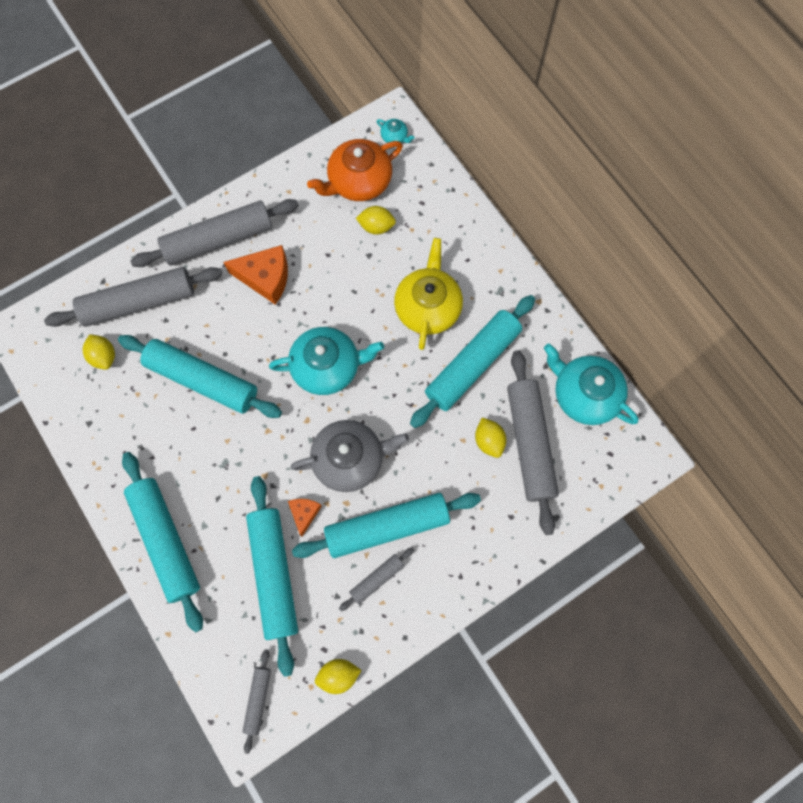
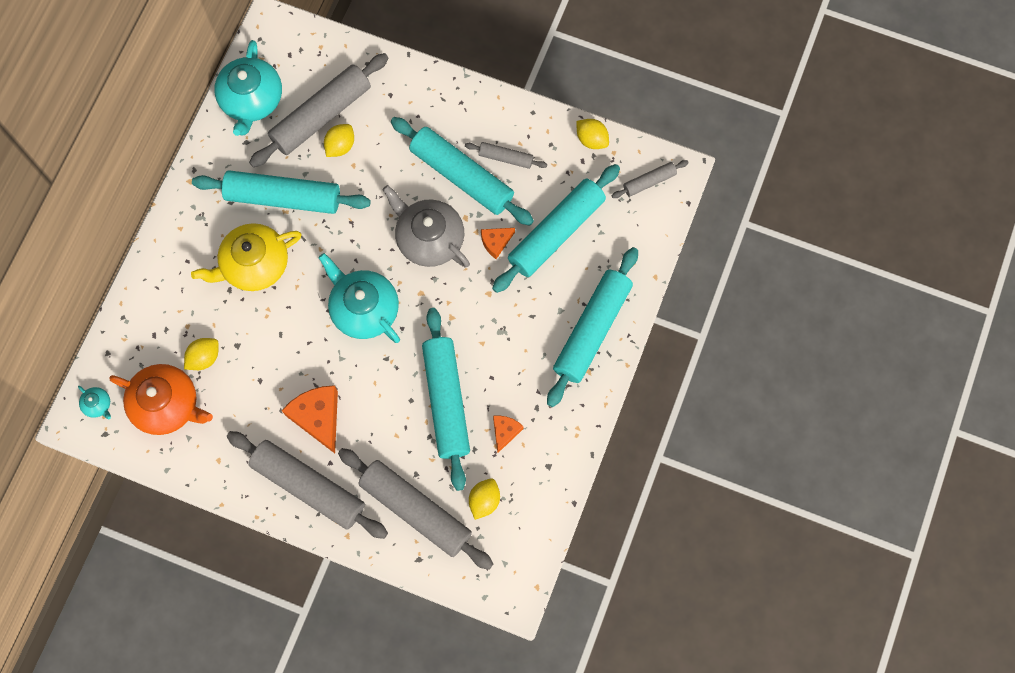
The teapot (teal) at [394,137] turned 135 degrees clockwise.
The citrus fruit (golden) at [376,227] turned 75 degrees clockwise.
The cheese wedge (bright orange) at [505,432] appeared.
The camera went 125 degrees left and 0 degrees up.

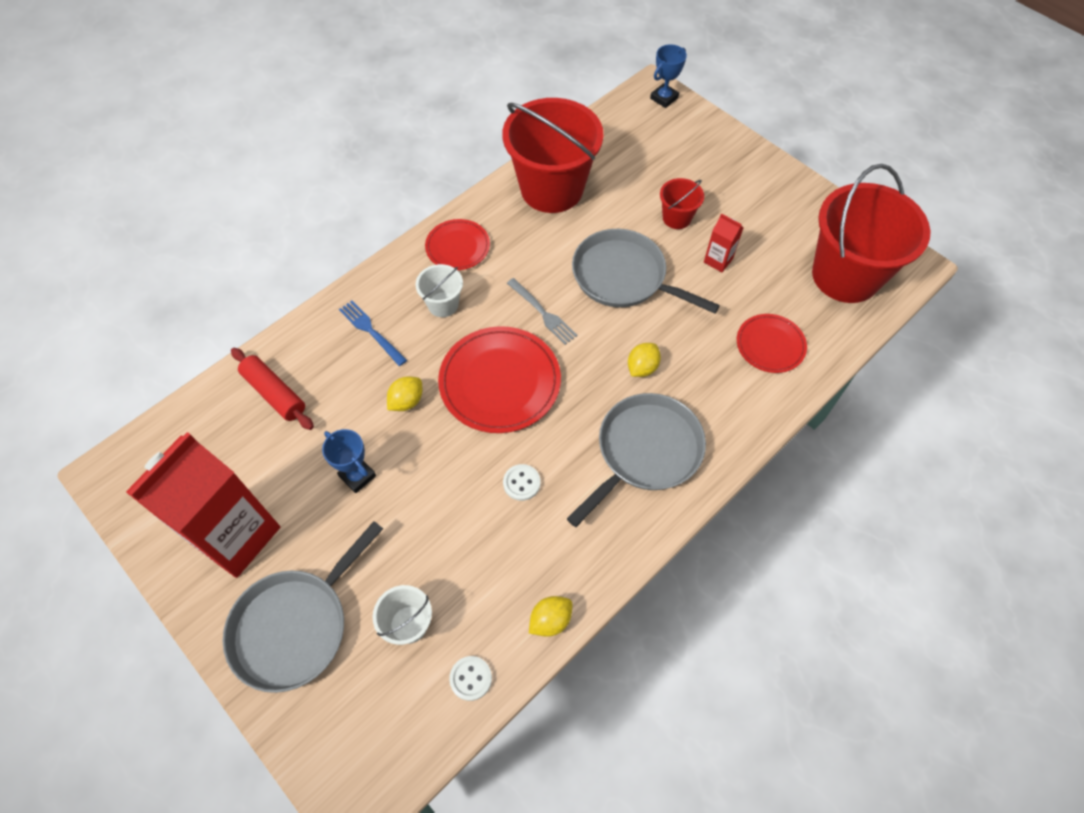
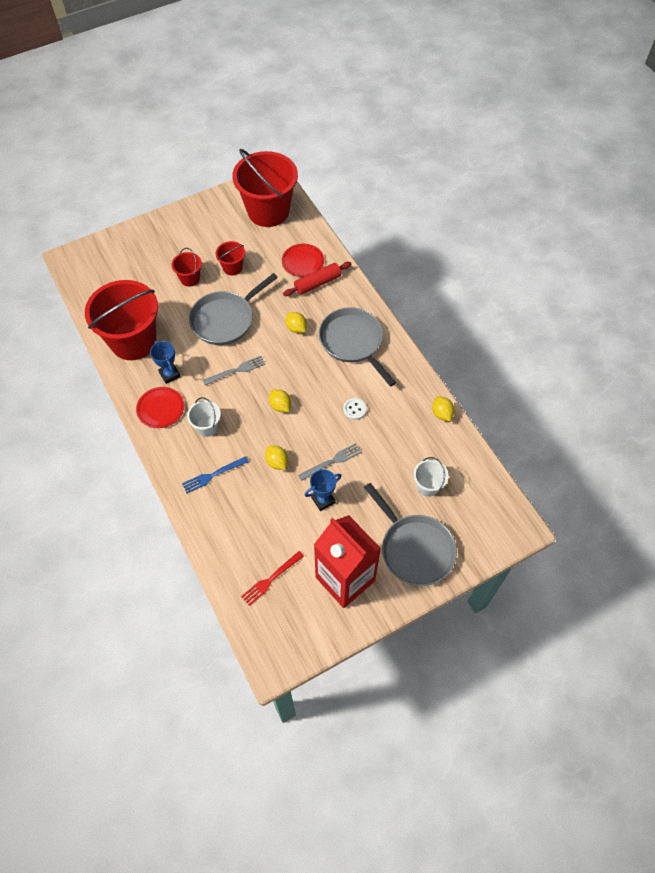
The prize cup (royal blue) moved from [664,98] to [169,374].
The milk carton (scarlet) at [718,260] was replaced by the bucket (scarlet) at [232,267].
The table fork (scarlet) at [270,579] appeared.
The dinner plate (scarlet) at [500,382] was replaced by the citrus fruit (golden) at [280,406].
The pastry roller (scarlet) moved from [275,393] to [317,283].
The table fork (grey) at [332,461] appeared.
The sewing button (snow-white) at [470,678] disappeared.
The camera went 75 degrees left and 0 degrees up.

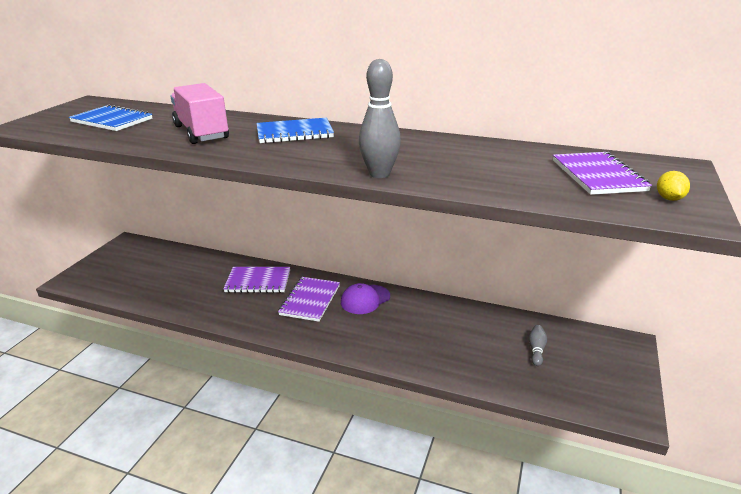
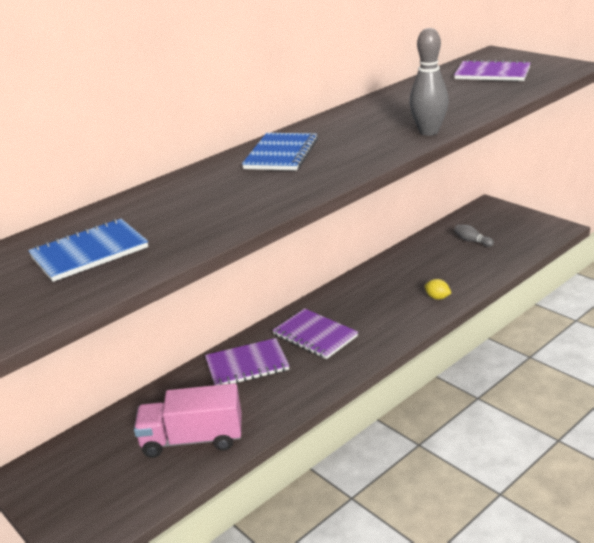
The truck (rosy) moved from [201,132] to [192,439].
The exercise book (violet) at [258,281] turned 45 degrees clockwise.
The citrus fruit (golden) moved from [669,199] to [437,297].
The peaked cap (violet) at [365,299] disappeared.
The camera went 60 degrees left and 0 degrees up.

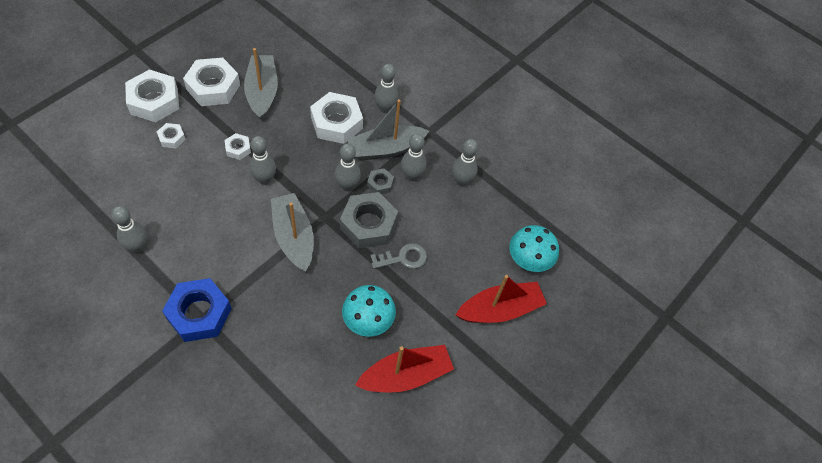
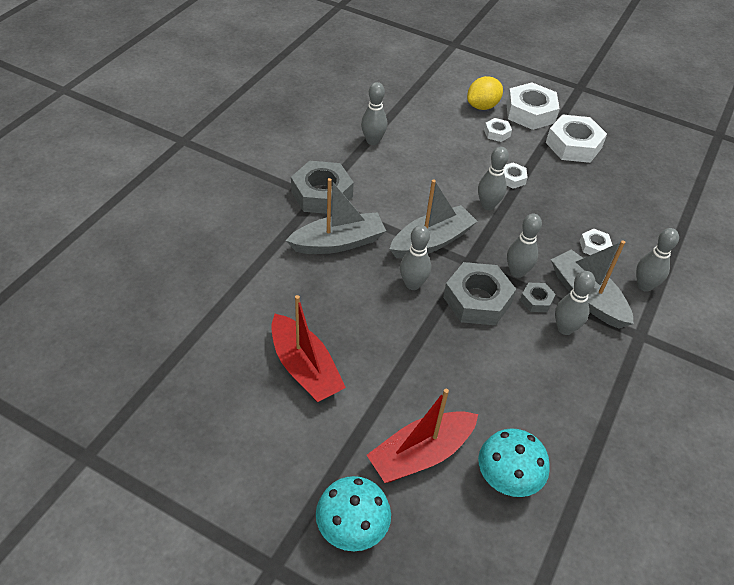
The sailboat (grey) moved from [262,92] to [338,243].
The nut (royal blue) at [199,313] became the nut (grey) at [321,194].
The toadstool (teal) moved from [368,321] to [352,529].
The sailboat (scarlet) at [500,309] turned 90 degrees clockwise.
The skittle (grey) moved from [461,181] to [412,284].
The citrus fruit (golden) at [482,106] appeared.
The nut (snow-white) at [336,123] changed to 0.49 times the size.
The door key (grey) at [403,258] disappeared.
The camera went 80 degrees right and 10 degrees down.

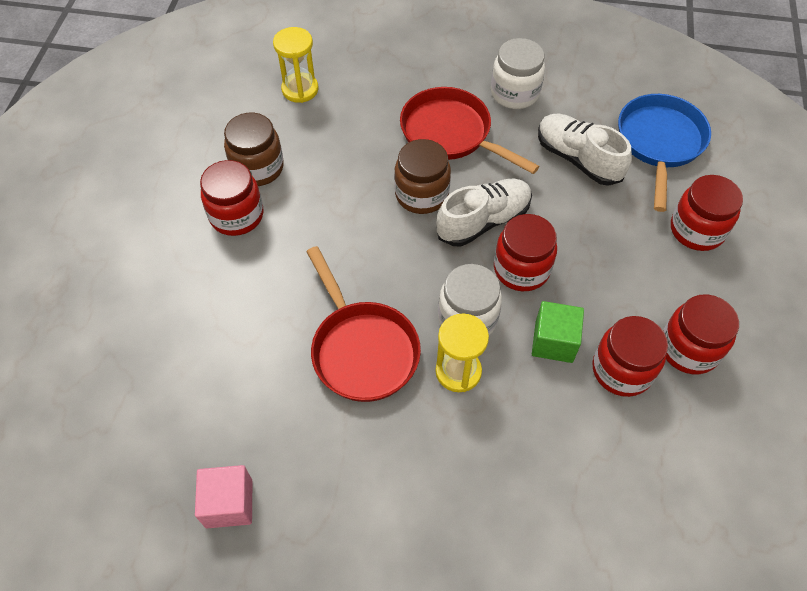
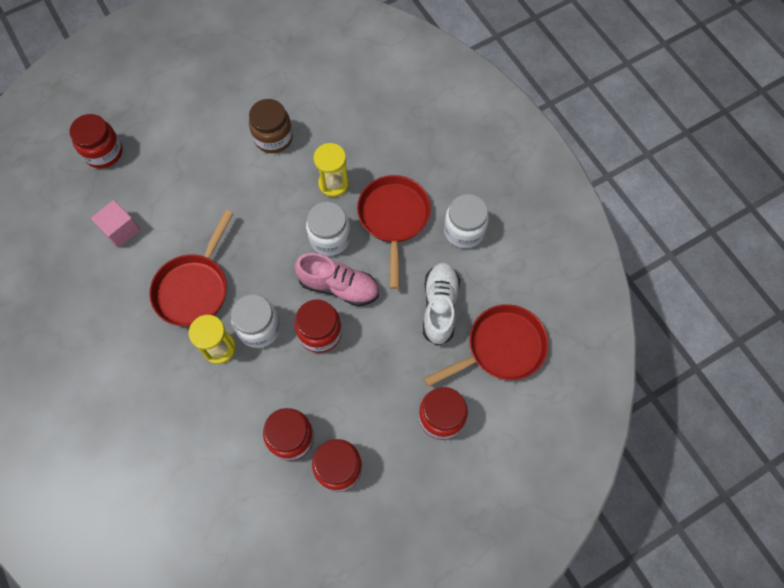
The preserve jar (scarlet) moved from [236,215] to [103,152].
The block (rosy) moved from [229,503] to [121,230].
The shoe (snow-white) at [483,221] became the shoe (rosy) at [339,286].
The preserve jar (russet) at [421,194] became the preserve jar (snow-white) at [330,238].
The sand timer (golden) moved from [300,89] to [333,184].
The frying pan (royal blue) at [659,143] became the frying pan (scarlet) at [501,348].
The block (green) at [554,342] disappeared.
The camera went 50 degrees right and 10 degrees up.

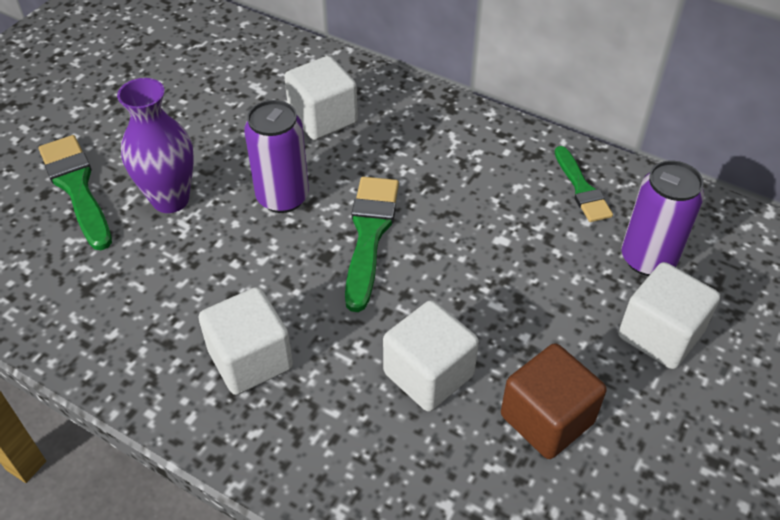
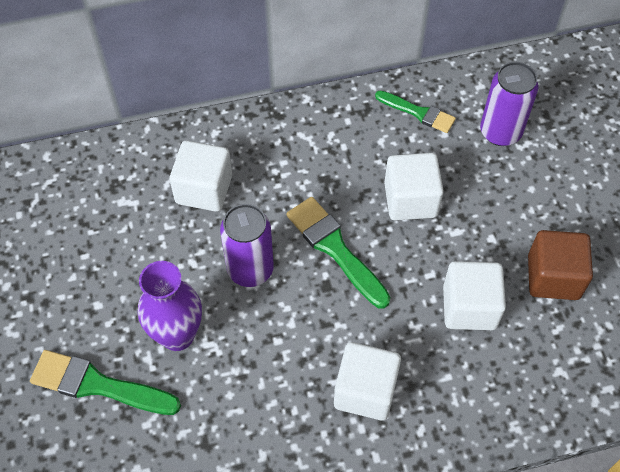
The block (snow-white) moved from [660,334] to [410,200].
The camera went 45 degrees left and 10 degrees up.

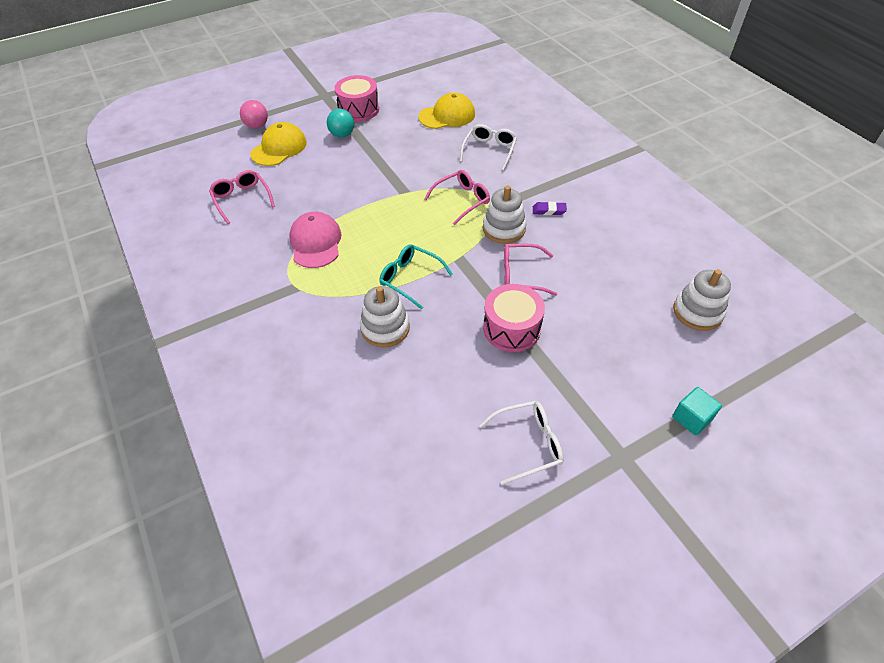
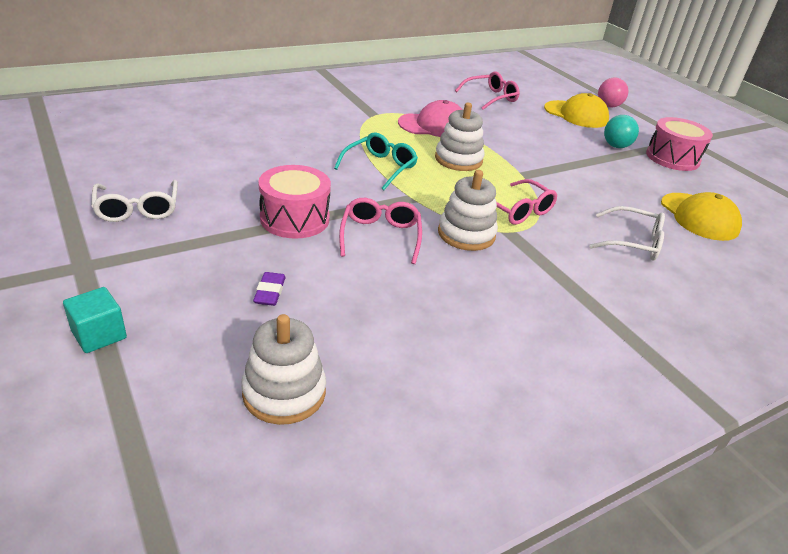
The gum eraser (violet) moved from [549,211] to [270,292].
The stacking rings (snow-white) moved from [385,328] to [458,160].
The camera went 85 degrees right and 15 degrees down.

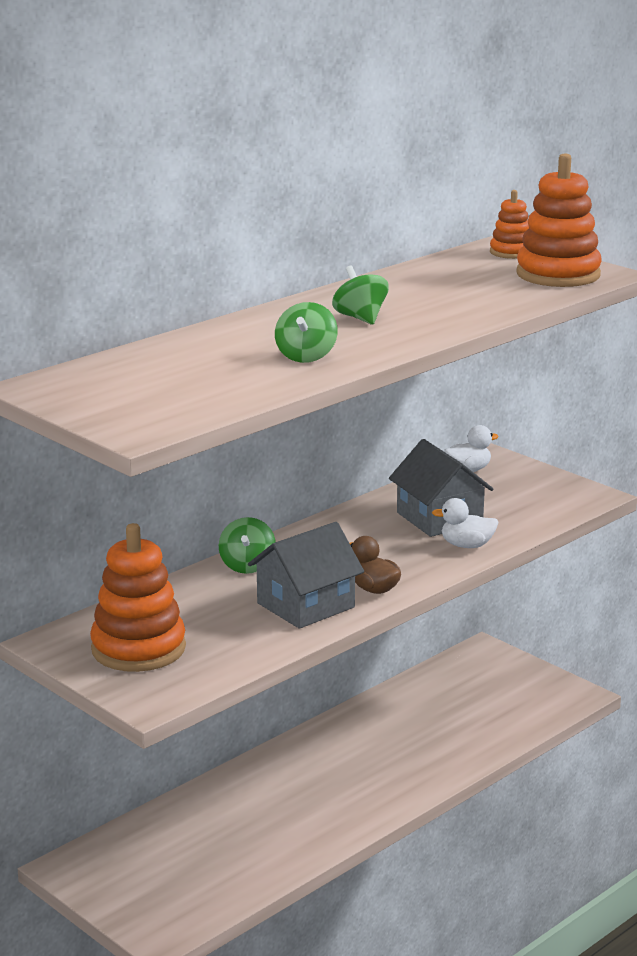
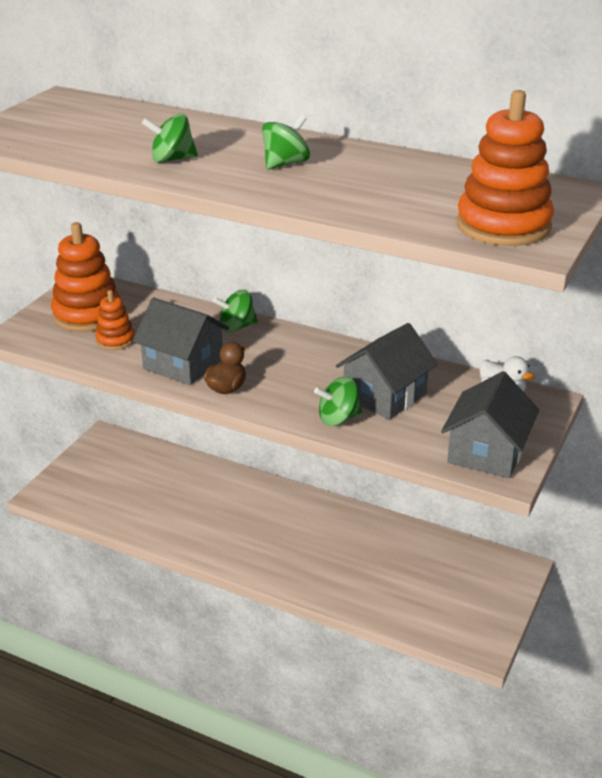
The stacking rings (bright orange) moved from [511,252] to [115,340].
The toy duck (snow-white) at [467,545] was replaced by the whirligig (green) at [338,419].
The cottage (grey) at [487,452] appeared.
The camera went 70 degrees right and 10 degrees up.

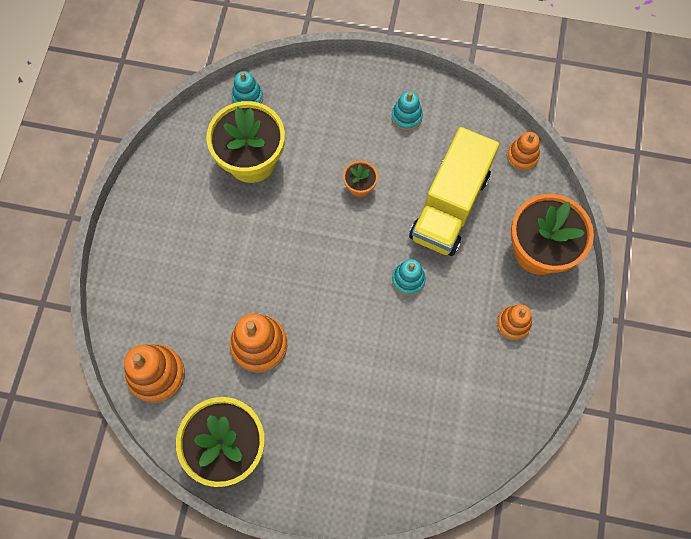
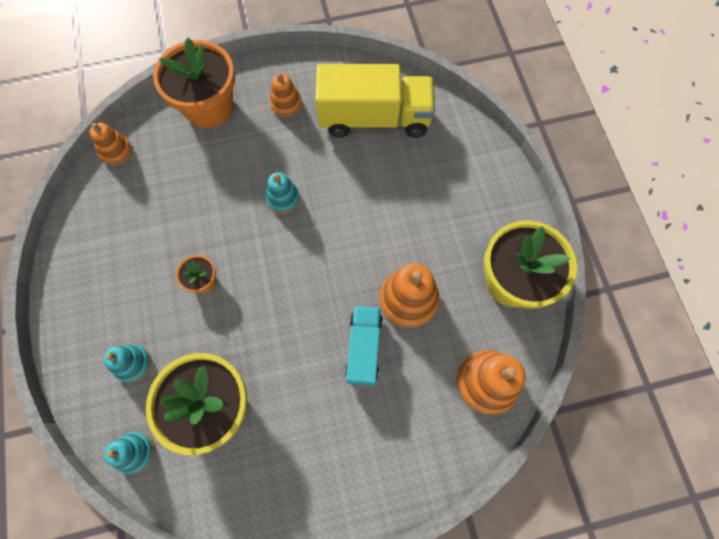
The stacking rings (teal) moved from [406,117] to [133,364].
The truck (golden) moved from [450,206] to [374,118].
The truck (teal) at [364,348] appeared.
The camera went 115 degrees left and 0 degrees up.

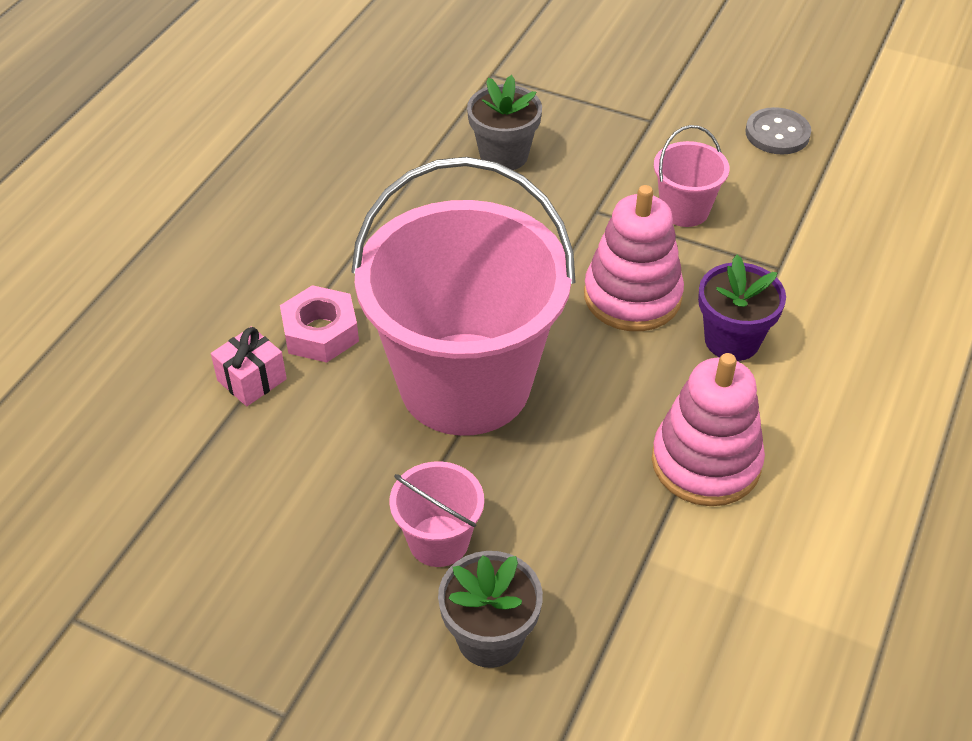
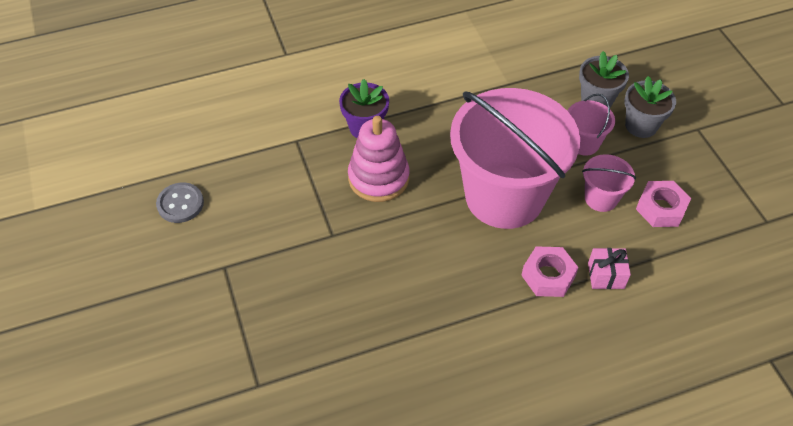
The bucket (rosy) moved from [684,210] to [601,198].
The plant pot (grey) moved from [504,155] to [641,125].
The nut (rosy) at [661,208] appeared.
The stacking rings (rosy) at [706,462] disappeared.
The camera went 135 degrees left and 5 degrees up.

